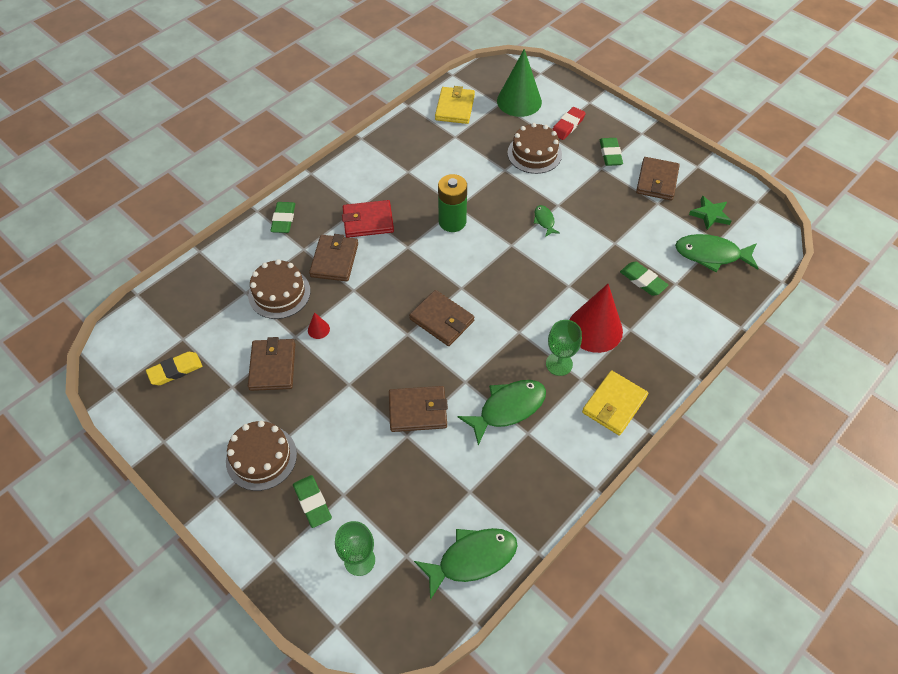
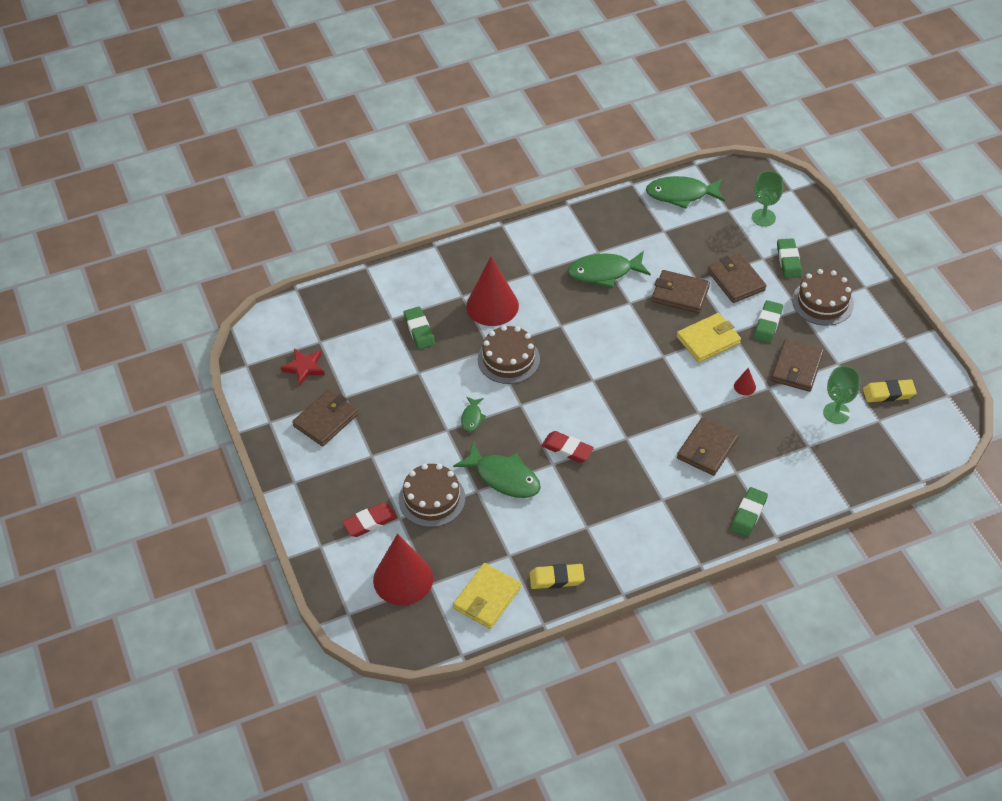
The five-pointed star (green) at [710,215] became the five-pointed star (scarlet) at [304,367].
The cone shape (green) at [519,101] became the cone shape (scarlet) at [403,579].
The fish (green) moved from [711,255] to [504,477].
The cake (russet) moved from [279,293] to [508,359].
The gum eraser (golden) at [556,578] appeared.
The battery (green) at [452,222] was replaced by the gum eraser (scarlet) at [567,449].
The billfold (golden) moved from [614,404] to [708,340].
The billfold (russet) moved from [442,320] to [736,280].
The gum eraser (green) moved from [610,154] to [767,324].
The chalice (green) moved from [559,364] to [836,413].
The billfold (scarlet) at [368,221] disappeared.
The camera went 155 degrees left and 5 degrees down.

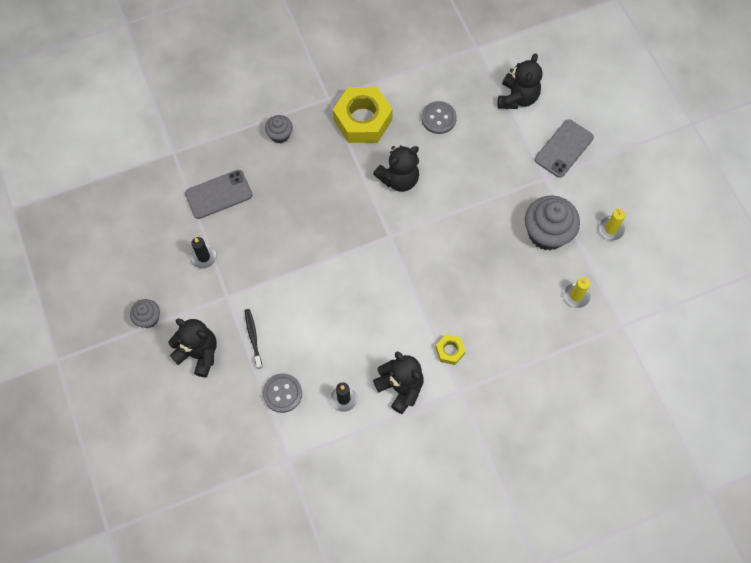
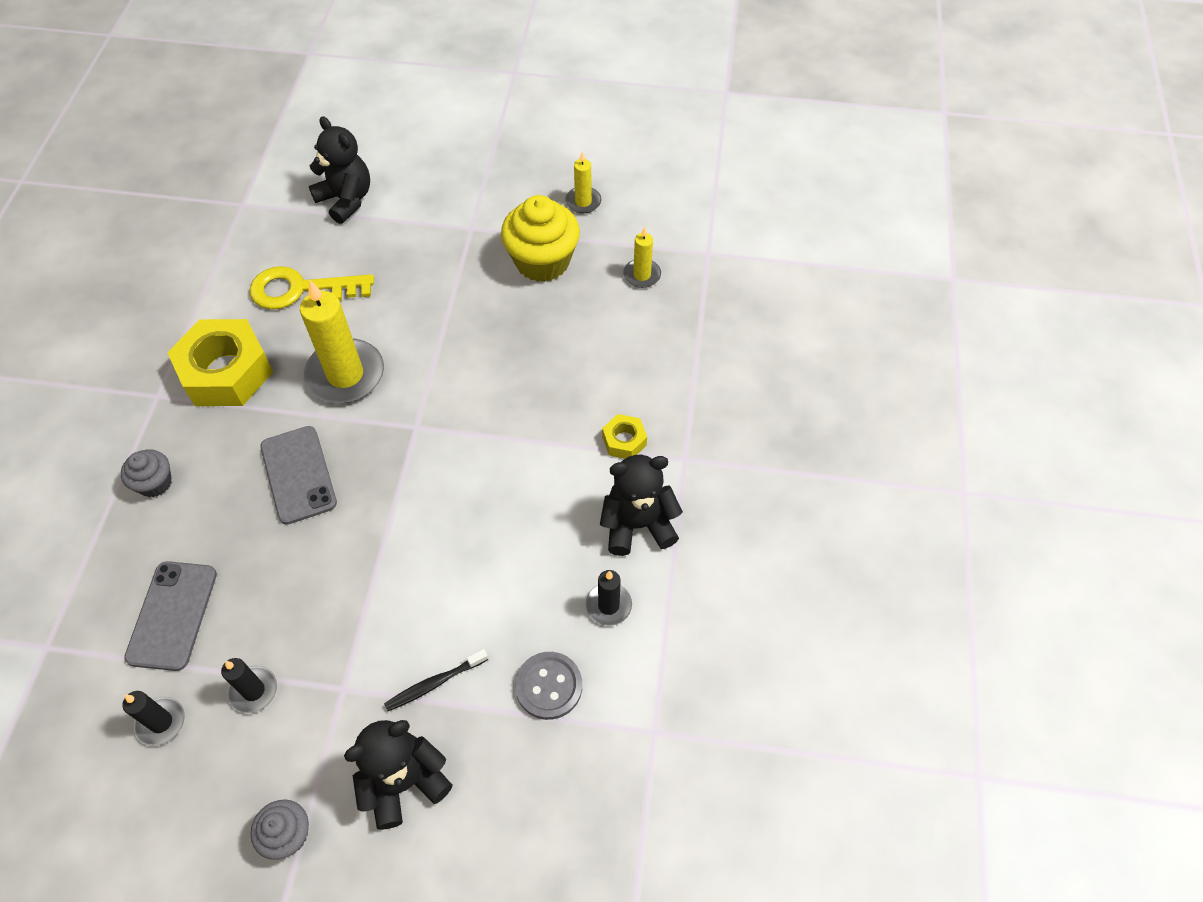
The wax candle (ebony) at [161,722] appeared.
The sewing button (grey) at [438,118] was replaced by the door key (golden) at [300,289].
The mobile phone (grey) moved from [564,148] to [298,475].
The teddy bear (ebony) at [399,179] was replaced by the wax candle (golden) at [345,375].
The toothbrush (ebony) at [253,337] turned 45 degrees counterclockwise.
The muffin (grey) at [547,233] became the muffin (golden) at [542,261].
The camera went 60 degrees left and 10 degrees down.

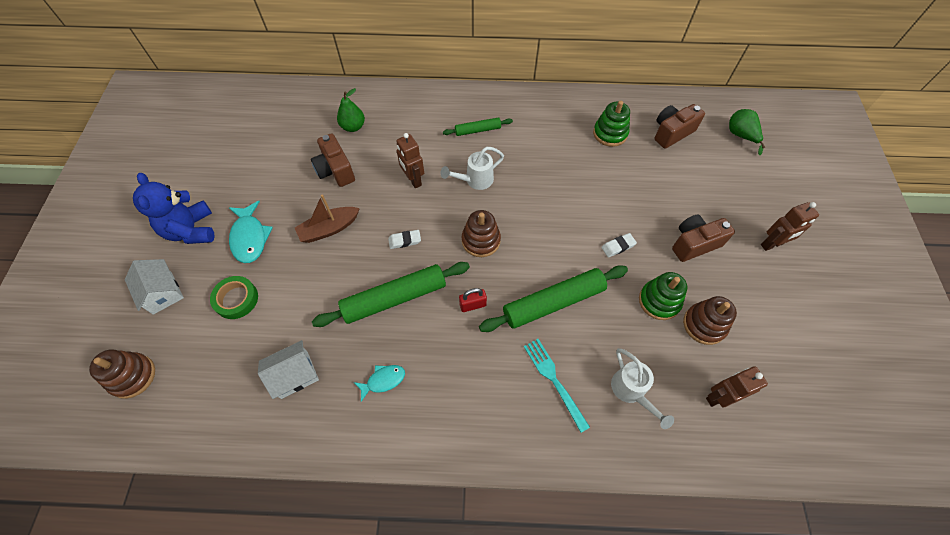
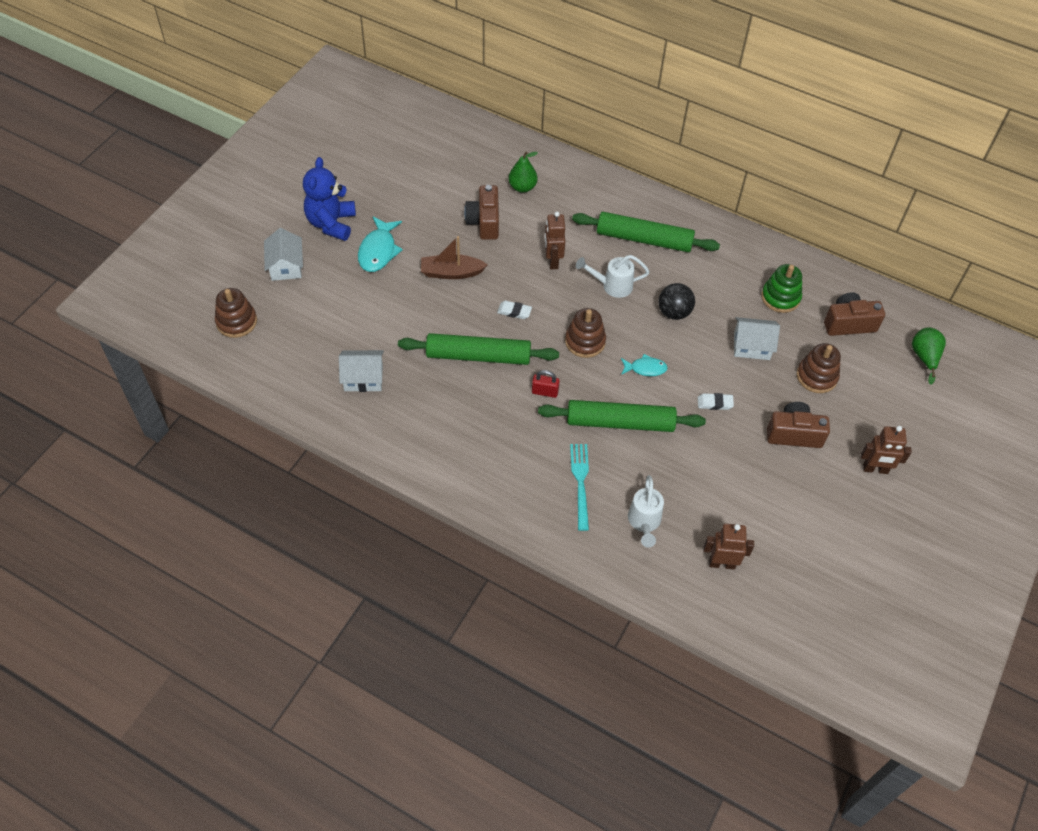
The pastry roller (green) at [477,130] changed to 1.88 times the size.
The fish (teal) moved from [383,380] to [645,368].
The sphere (ebony) at [674,312] appeared.
The cottage (snow-white) at [751,346] appeared.
The stacking rings (russet) moved from [704,325] to [816,376].
The sticky tape (green) at [236,299] disappeared.
The stacking rings (green) at [659,301] disappeared.
The camera went 25 degrees right and 5 degrees down.

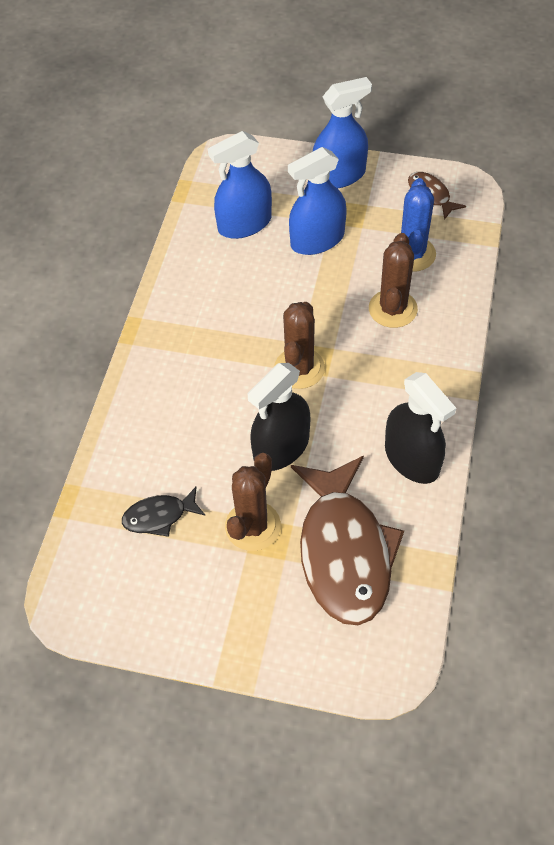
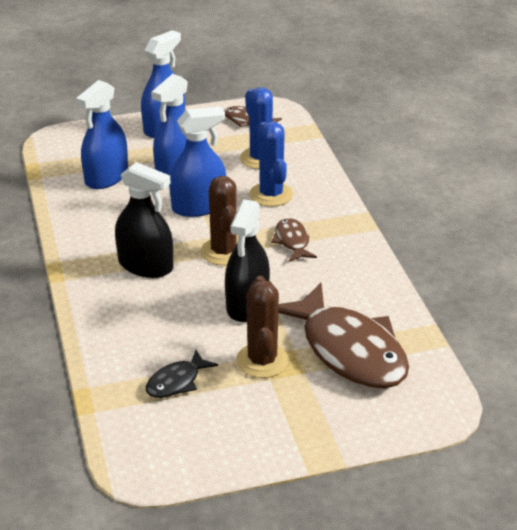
The spray cleaner (ebony) moved from [412,459] to [145,265].
The spray cleaner (royal blue) at [198,206] appeared.
The cactus (russet) at [392,309] became the cactus (royal blue) at [271,194].
The fish (russet) at [292,241] appeared.
The camera went 30 degrees left and 20 degrees down.

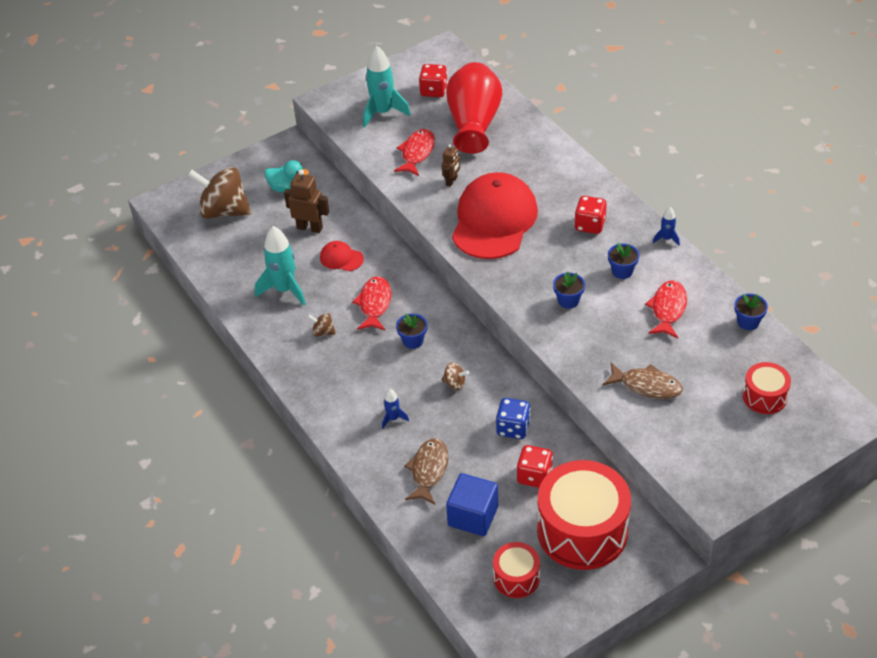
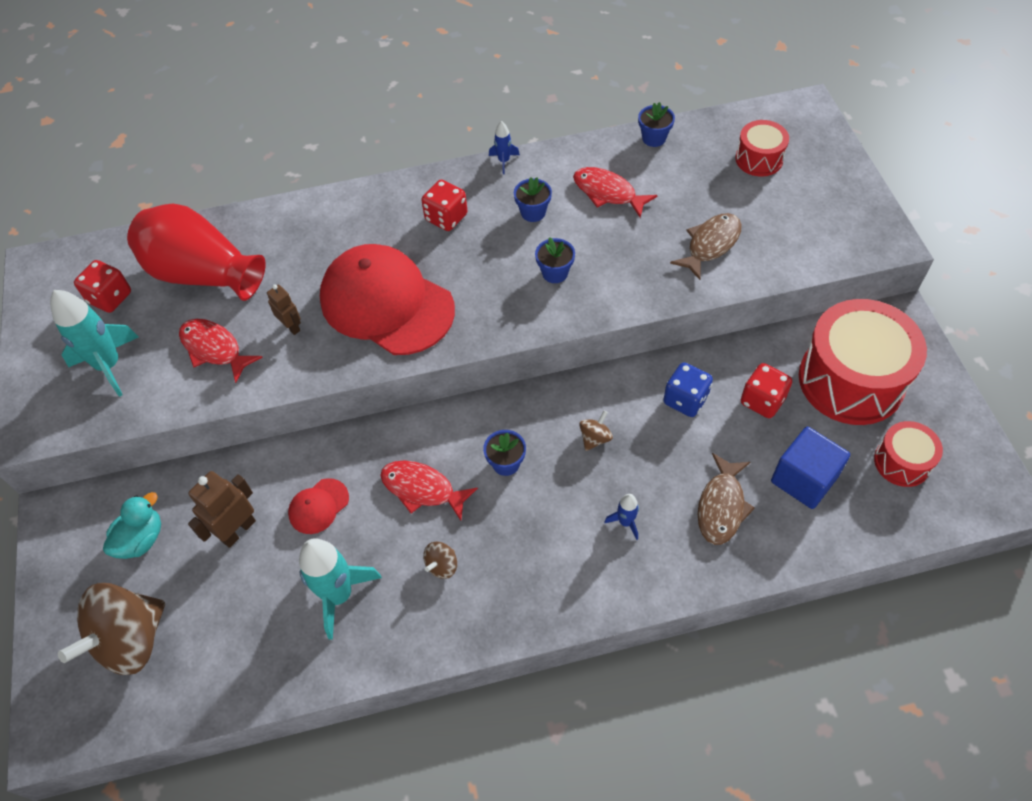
The fish (russet) at [428,470] turned 105 degrees counterclockwise.
The camera went 70 degrees left and 10 degrees up.

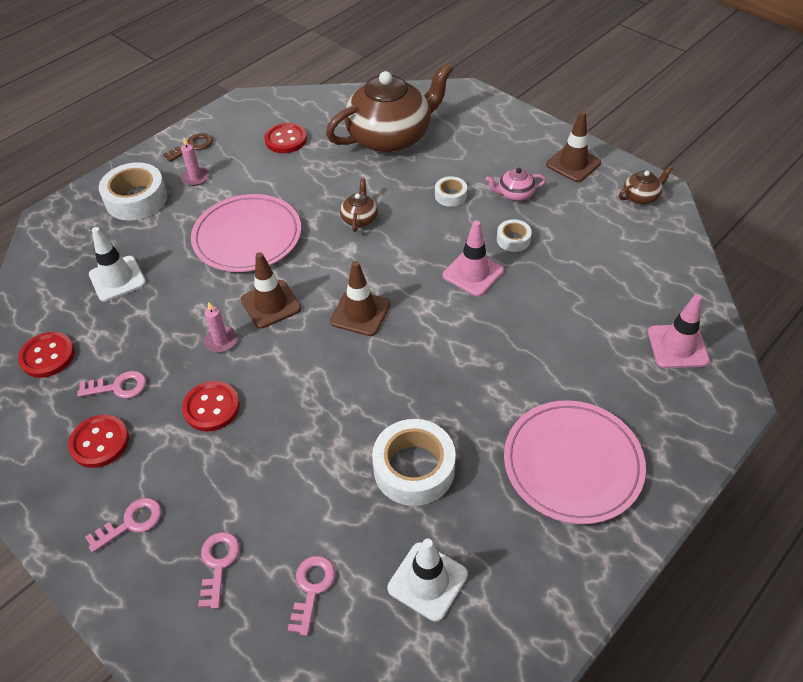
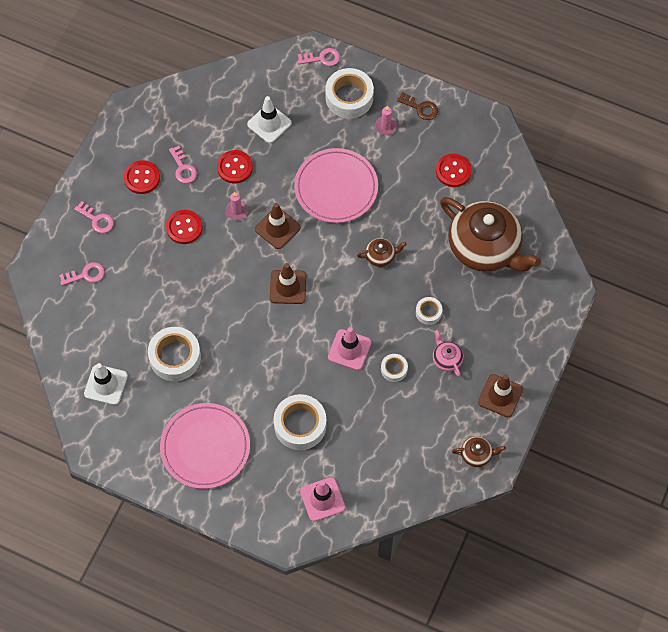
The sewing button (scarlet) moved from [47,356] to [235,167].
The sticky tape (snow-white) at [300,425] appeared.
The door key (rosy) moved from [311,589] to [322,58].
The teapot (russet) at [641,196] turned 45 degrees counterclockwise.
The camera went 70 degrees right and 15 degrees up.

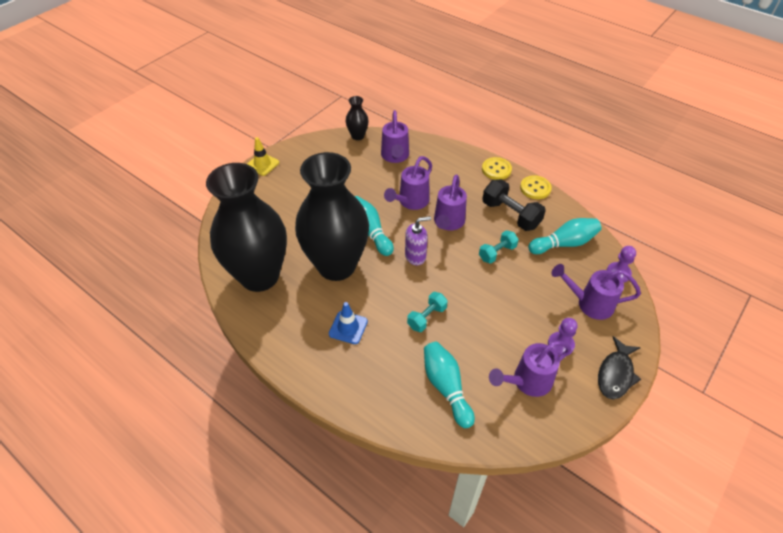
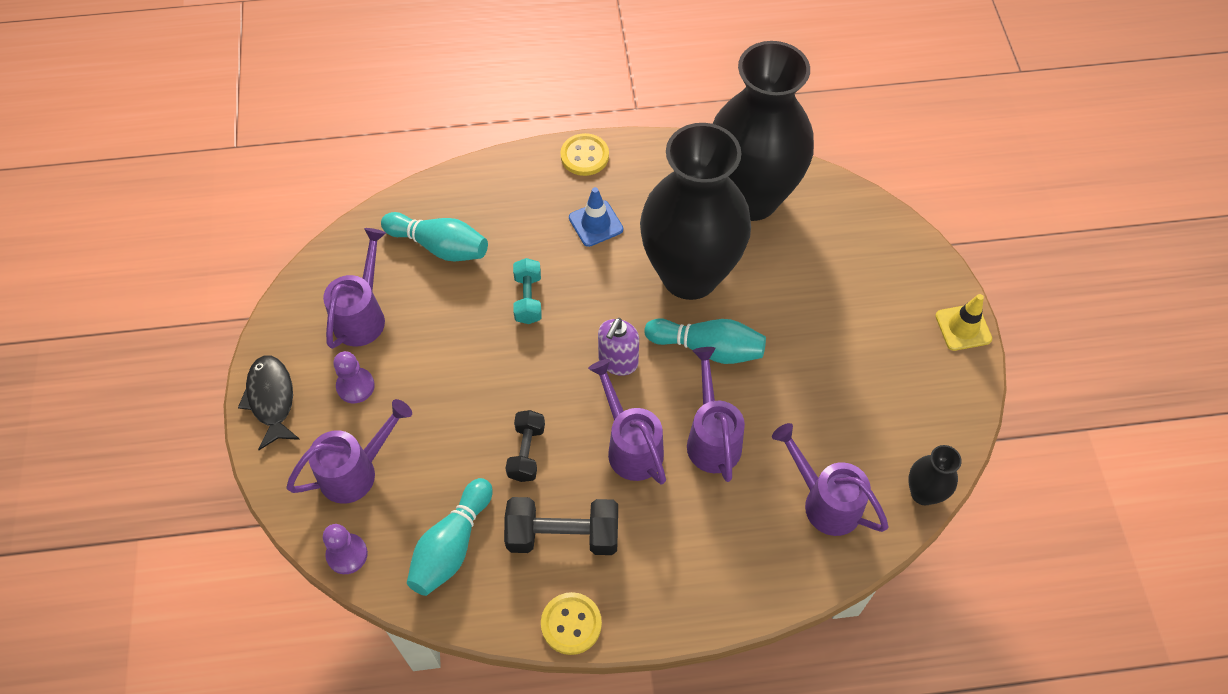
The free weight (teal) at [497,253] became the free weight (ebony) at [526,452].
The sewing button (golden) moved from [496,169] to [584,156].
The camera went 135 degrees right and 10 degrees up.

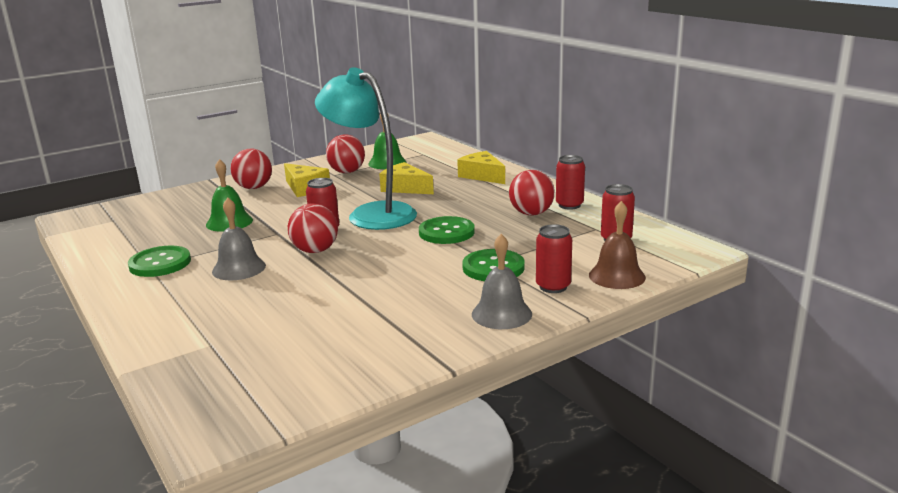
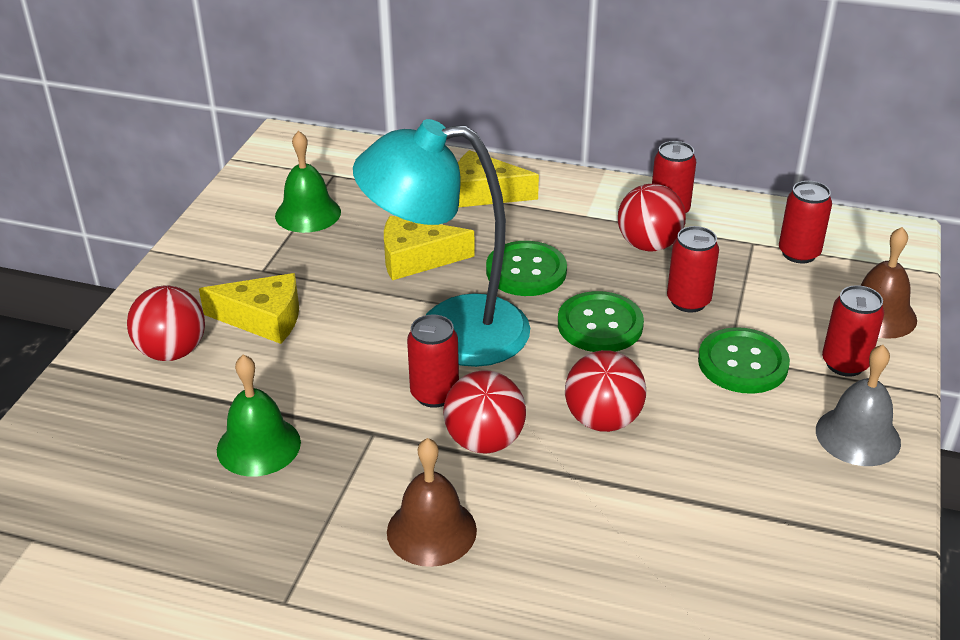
The hand bell (grey) at [239,268] became the hand bell (russet) at [431,531].
The sewing button (green) moved from [160,263] to [526,271].
The sphere (scarlet) moved from [347,172] to [603,420].
The soda can (scarlet) at [688,301] appeared.
The camera went 40 degrees left and 15 degrees up.

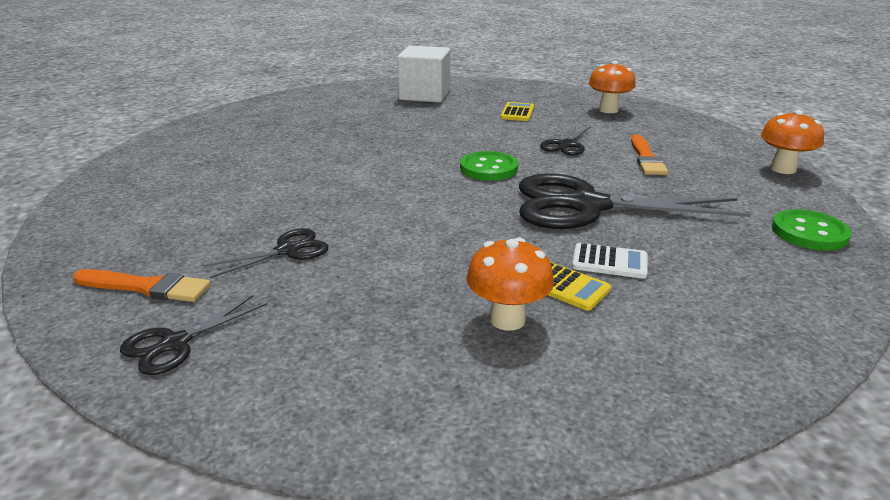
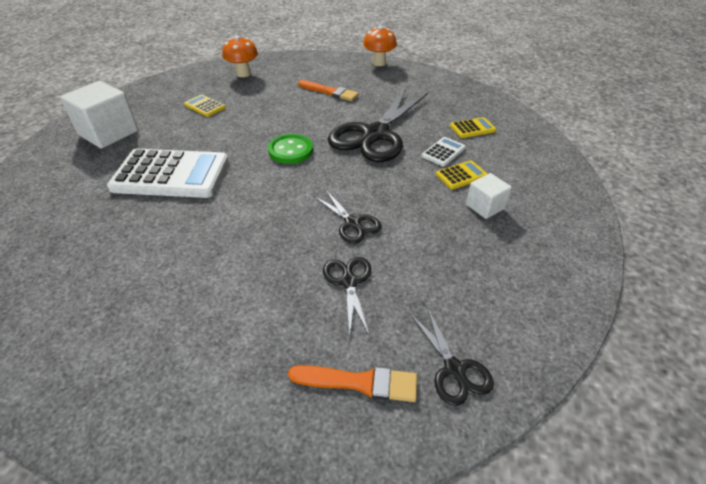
The adding machine (snow-white) at [171,174] appeared.
The paintbrush (bright orange) at [147,287] turned 60 degrees clockwise.
The scissors (ebony) moved from [566,145] to [352,223].
The adding machine (golden) at [472,128] appeared.
The toadstool (bright orange) at [507,319] was replaced by the block (snow-white) at [485,206].
The sewing button (green) at [809,233] disappeared.
The camera went 65 degrees left and 15 degrees up.

